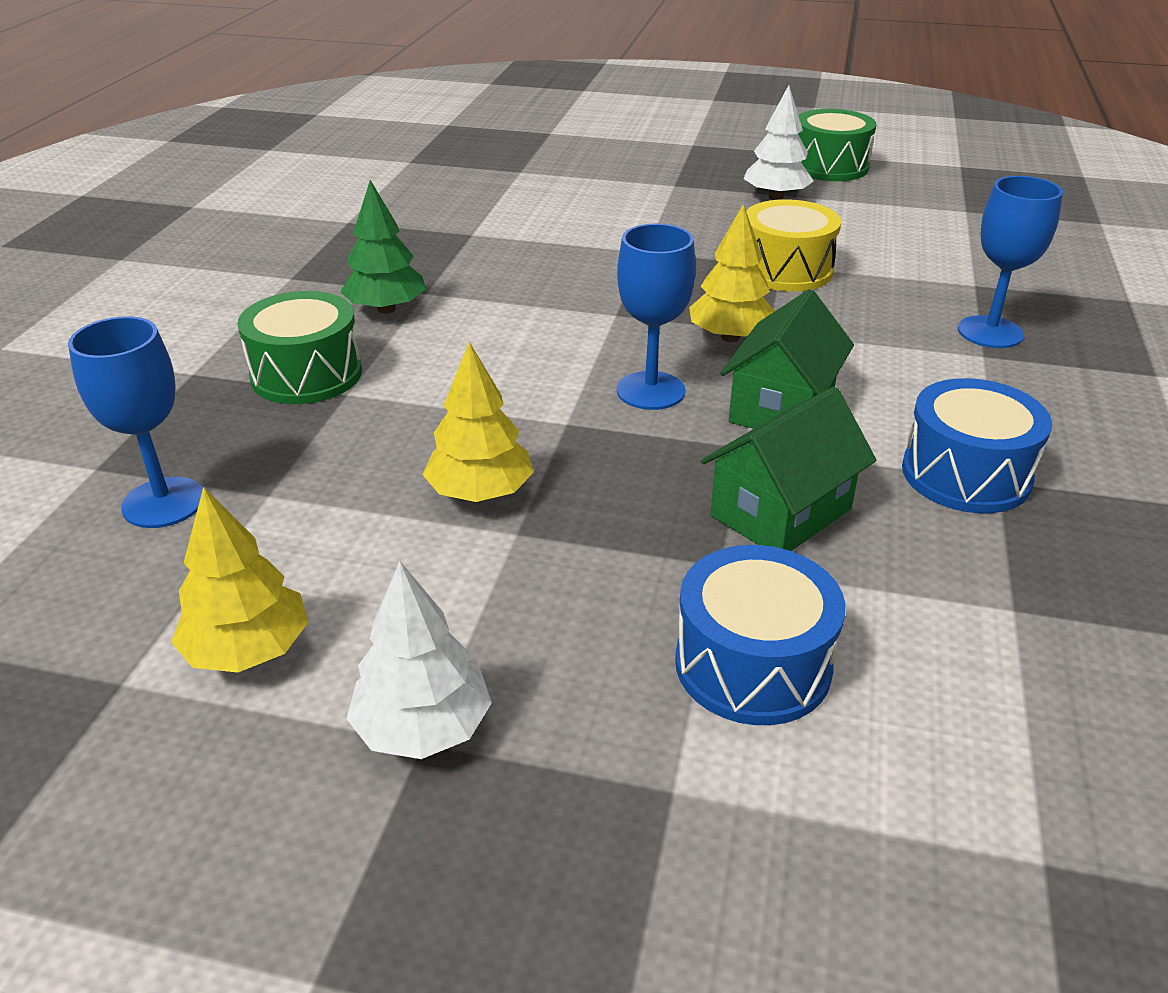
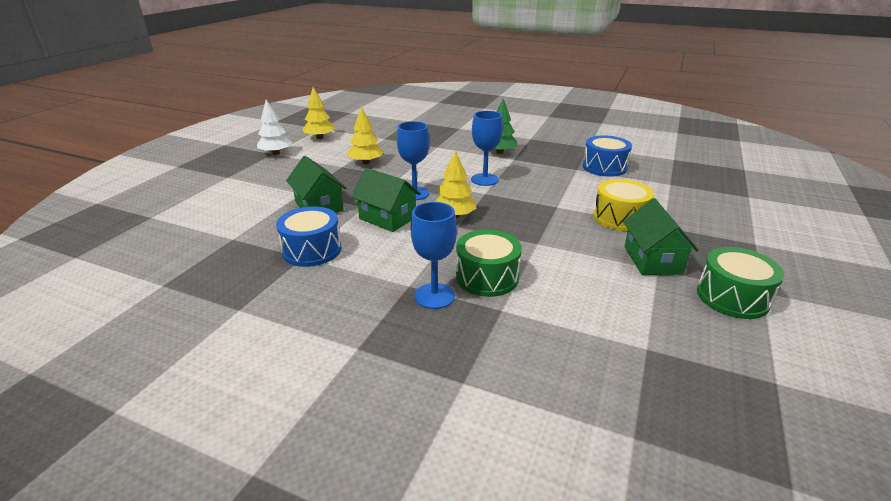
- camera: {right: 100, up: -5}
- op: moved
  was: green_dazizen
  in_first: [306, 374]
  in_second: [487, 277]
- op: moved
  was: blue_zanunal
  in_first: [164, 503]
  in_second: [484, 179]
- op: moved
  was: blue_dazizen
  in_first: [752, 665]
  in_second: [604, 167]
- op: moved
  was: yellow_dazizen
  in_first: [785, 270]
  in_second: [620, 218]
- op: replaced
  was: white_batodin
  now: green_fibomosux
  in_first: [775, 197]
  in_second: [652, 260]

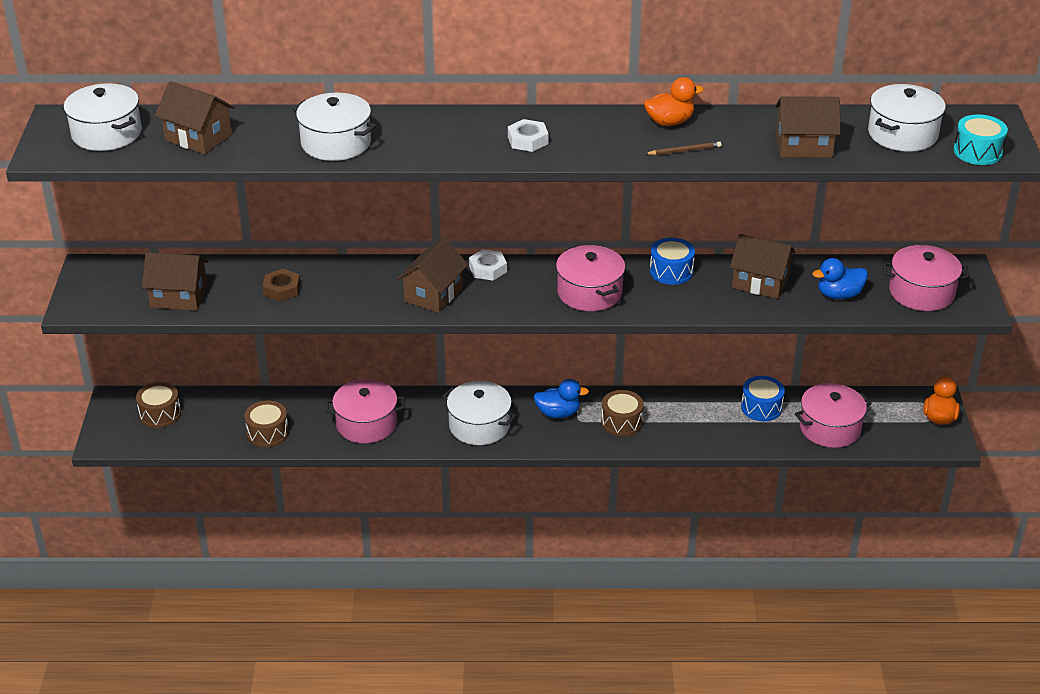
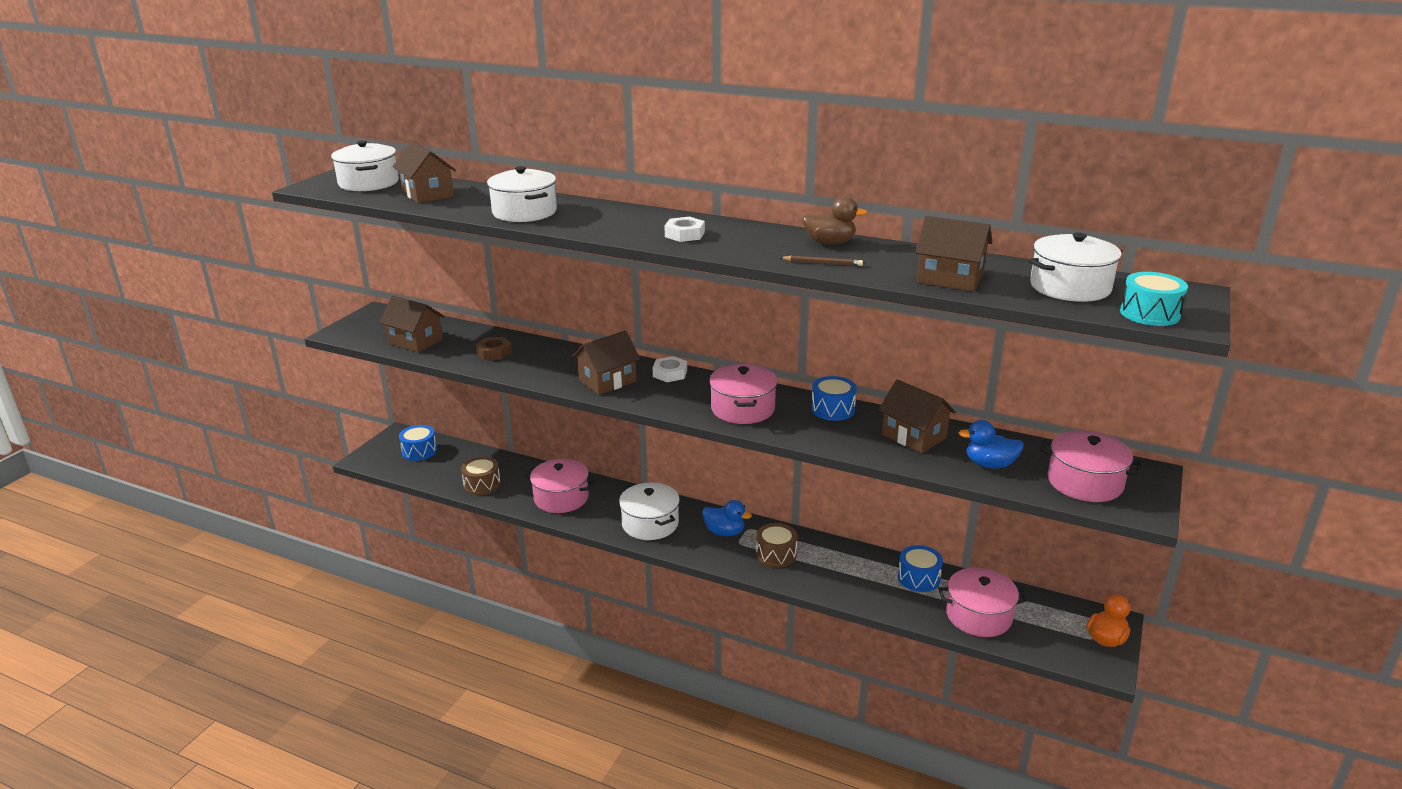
- camera: {right: 25, up: -10}
- op: recoloured
  was: brown_dazizen
  now: blue_dazizen
  in_first: [160, 414]
  in_second: [419, 451]
- op: recoloured
  was: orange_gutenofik
  now: brown_gutenofik
  in_first: [669, 122]
  in_second: [830, 243]

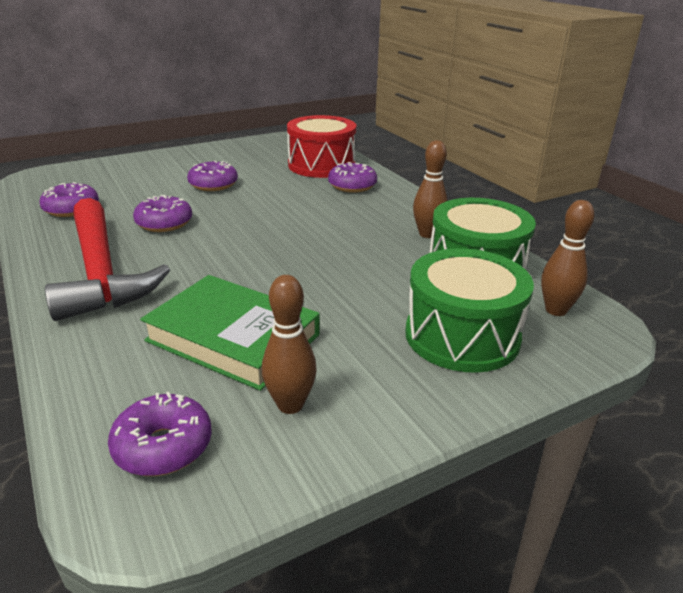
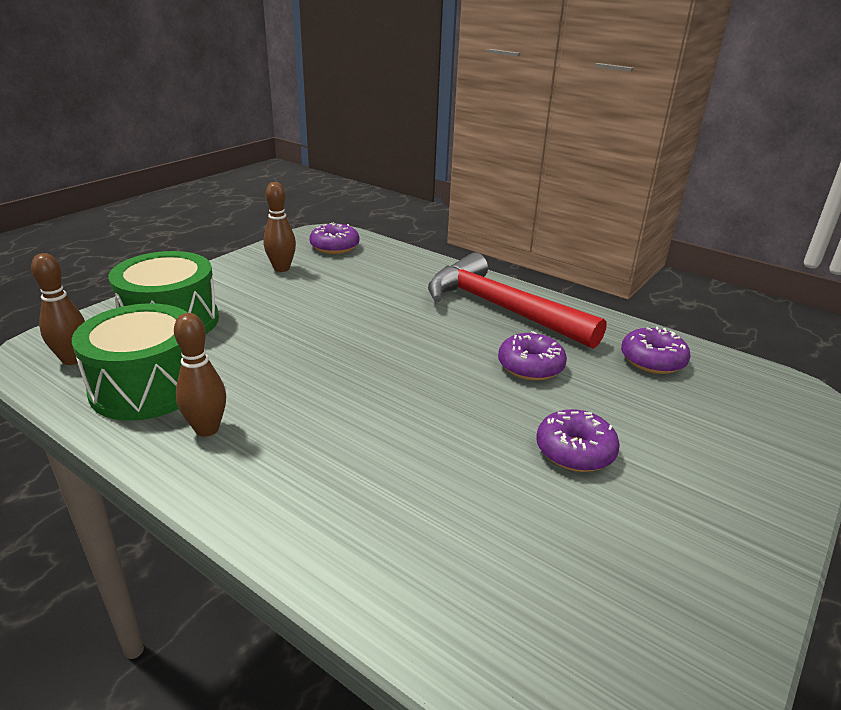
- camera: {right: 155, up: 0}
- op: removed
  was: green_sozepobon
  in_first: [233, 338]
- op: removed
  was: red_dazizen
  in_first: [321, 165]
- op: removed
  was: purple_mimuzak
  in_first: [352, 186]

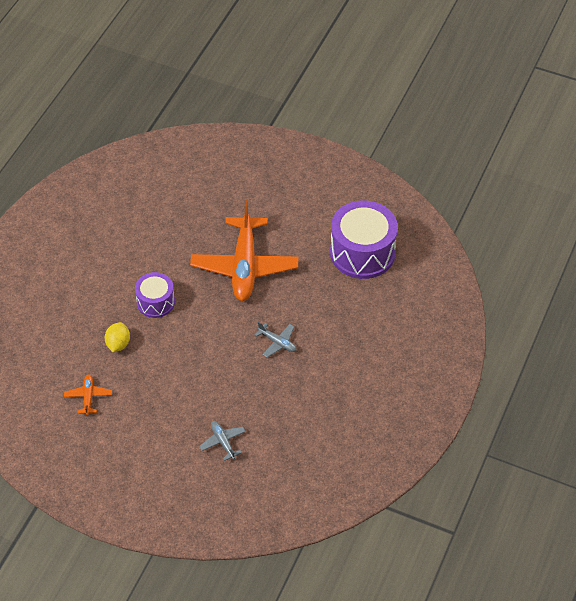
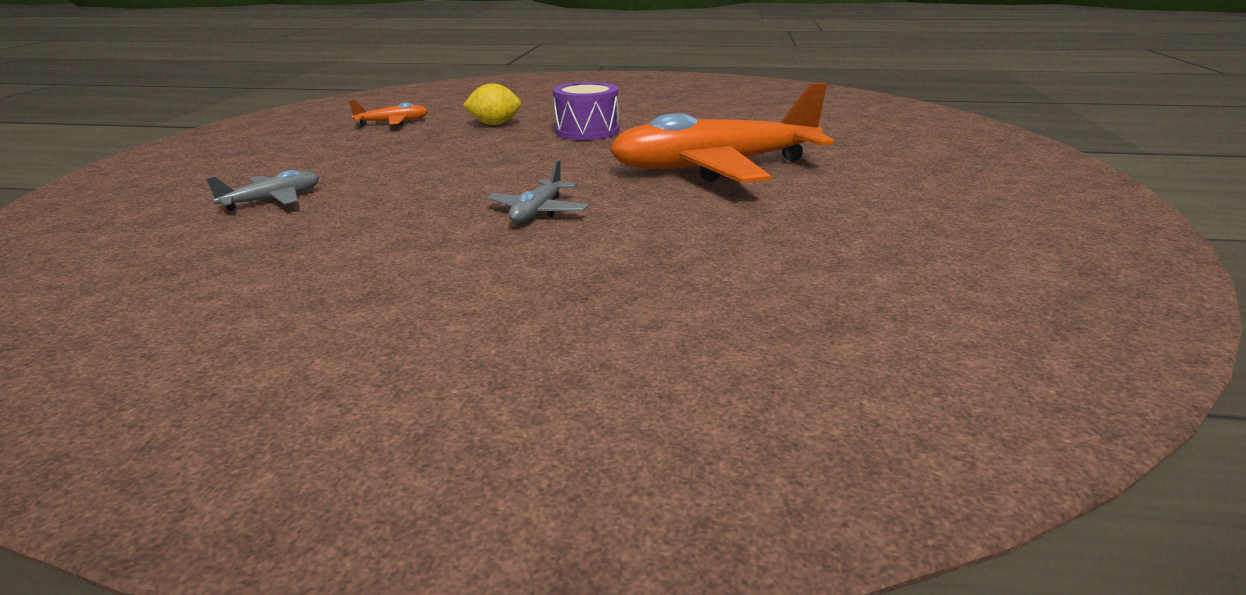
- camera: {right: 75, up: -25}
- op: removed
  was: purple_dazizen
  in_first: [362, 253]

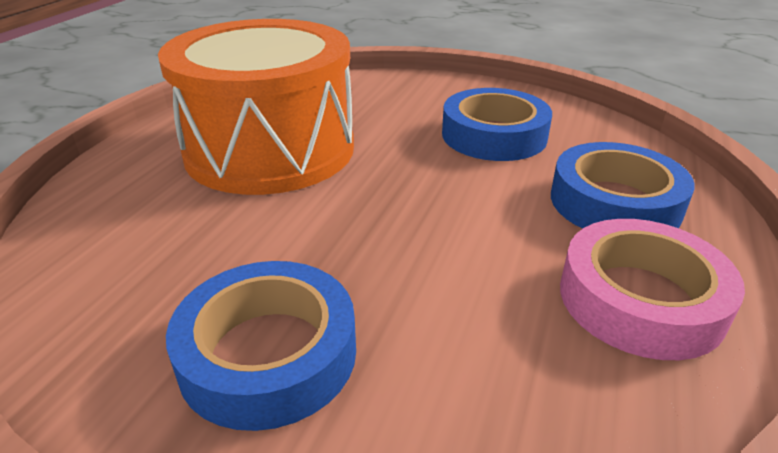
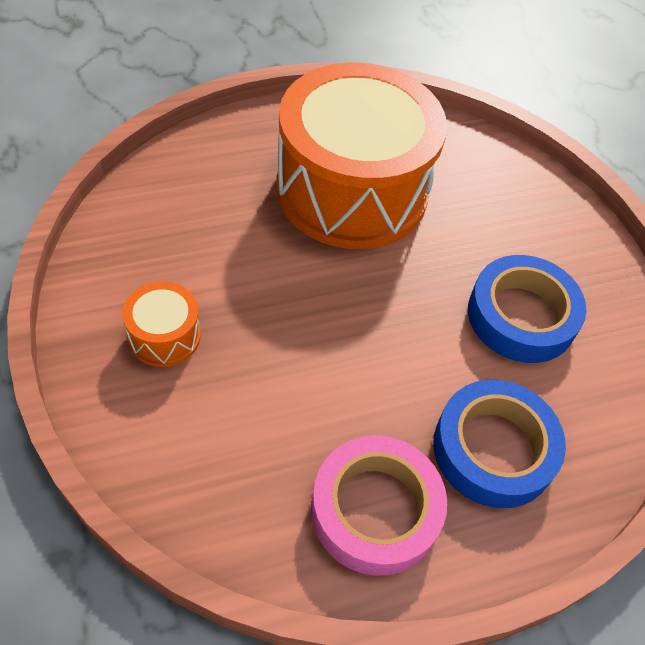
- camera: {right: 45, up: 20}
- op: replaced
  was: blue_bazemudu
  now: orange_dazizen
  in_first: [268, 354]
  in_second: [164, 336]

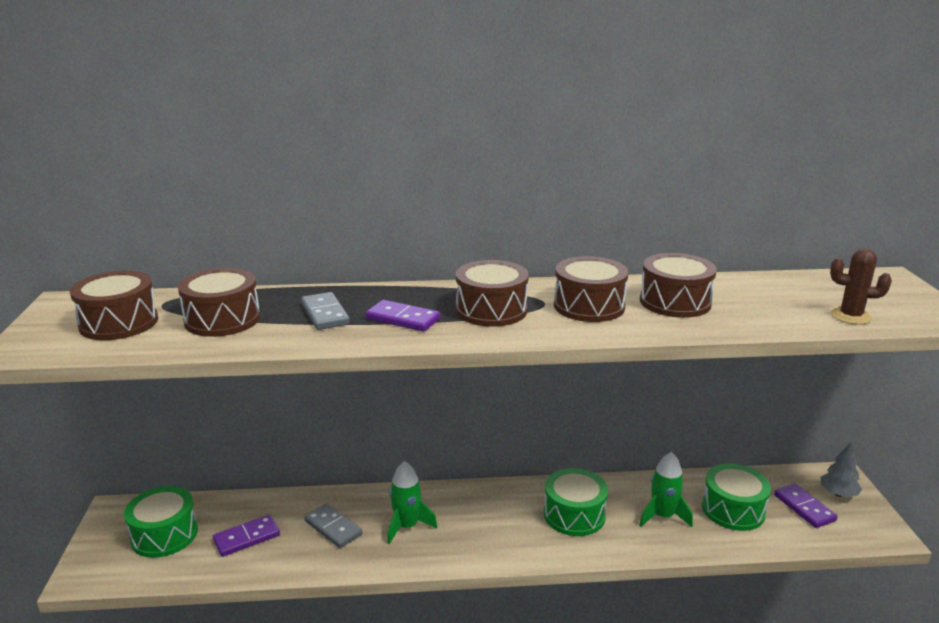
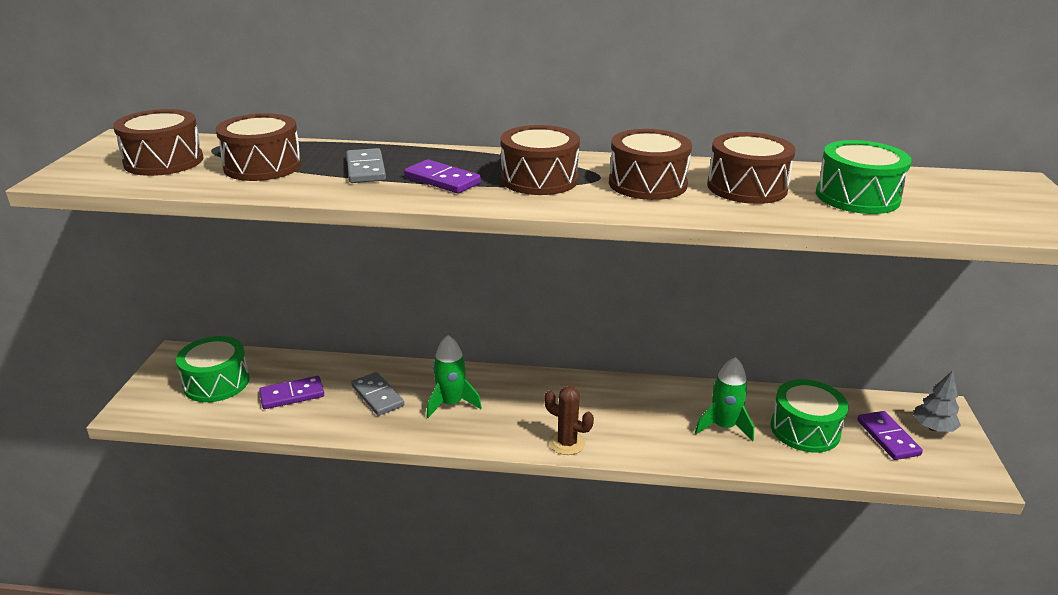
- camera: {right: 10, up: 5}
- op: moved
  was: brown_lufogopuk
  in_first: [850, 316]
  in_second: [567, 443]
- op: moved
  was: green_dazizen
  in_first: [574, 515]
  in_second: [857, 197]

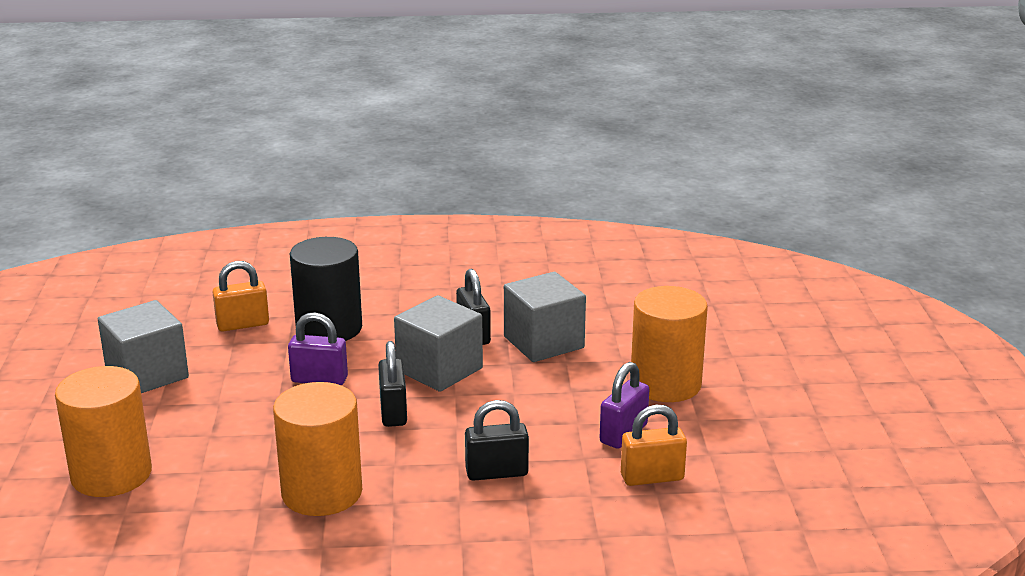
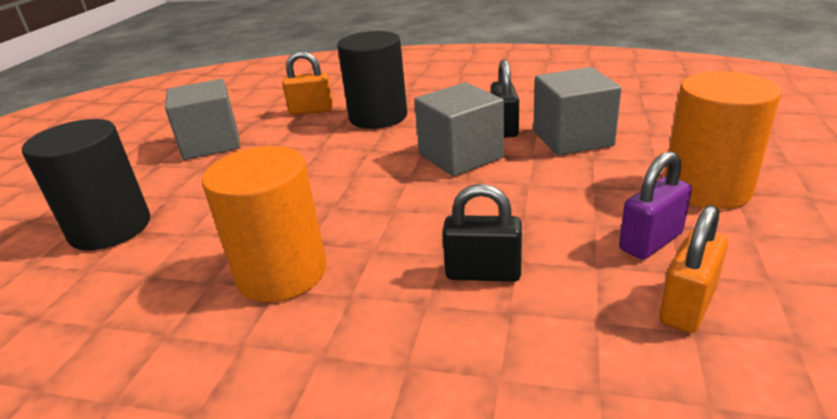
- camera: {right: 20, up: 5}
- op: recoloured
  was: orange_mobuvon
  now: black_mobuvon
  in_first: [111, 474]
  in_second: [110, 228]
- op: turned
  was: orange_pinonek
  in_first: [652, 477]
  in_second: [687, 306]
  clockwise: -60
- op: removed
  was: purple_pinonek
  in_first: [319, 379]
- op: removed
  was: black_pinonek
  in_first: [393, 412]

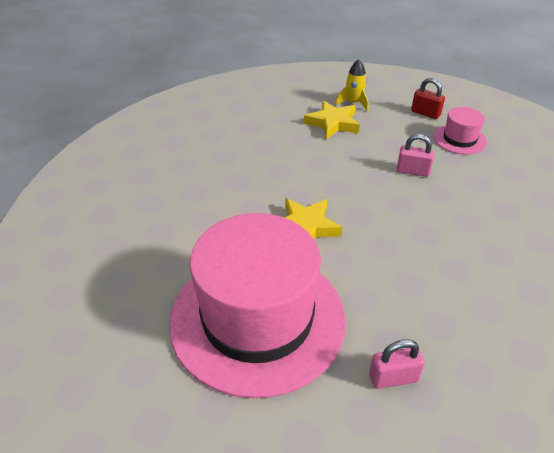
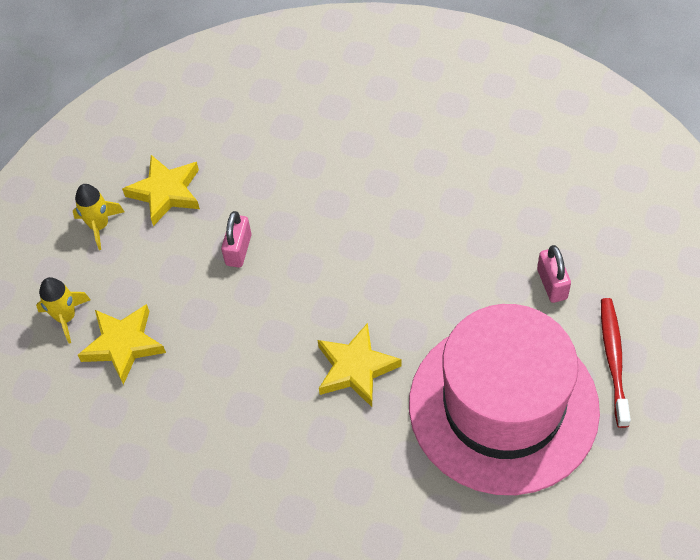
- camera: {right: -90, up: 15}
- op: replaced
  was: red_pinonek
  now: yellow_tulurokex
  in_first: [425, 113]
  in_second: [99, 226]
- op: replaced
  was: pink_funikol
  now: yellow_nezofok
  in_first: [459, 139]
  in_second: [166, 192]
- op: added
  now: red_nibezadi
  in_second: [613, 360]

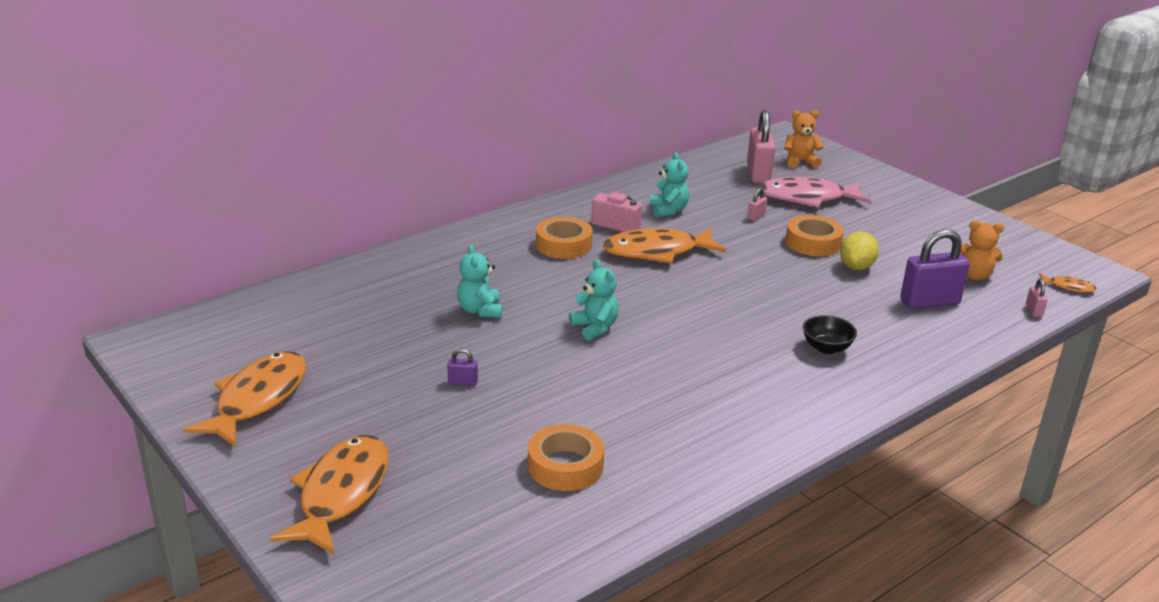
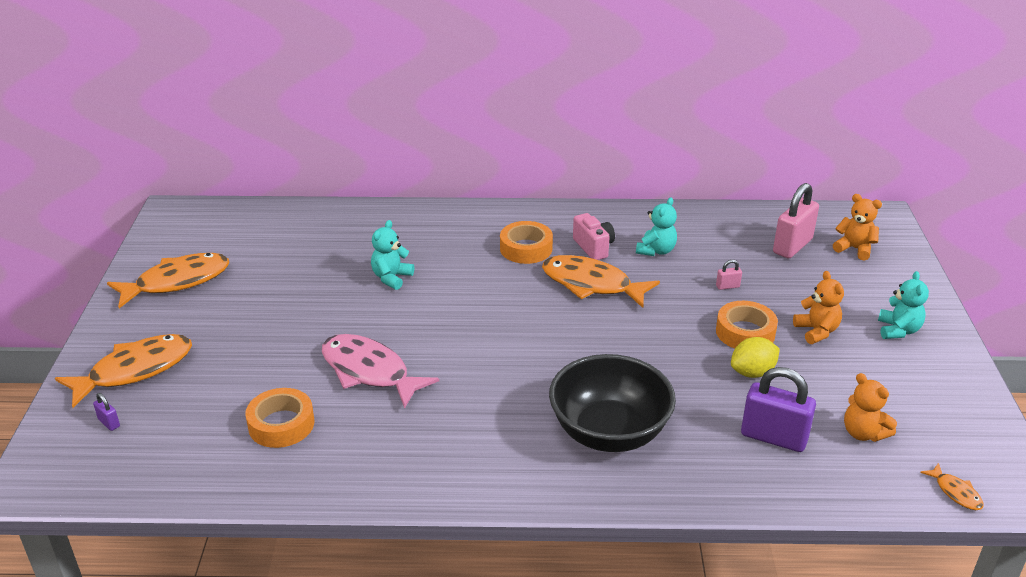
- camera: {right: 40, up: 5}
- op: moved
  was: purple_pinonek
  in_first: [463, 382]
  in_second: [109, 423]
- op: moved
  was: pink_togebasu
  in_first: [807, 198]
  in_second: [369, 372]
- op: resized
  was: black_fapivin
  in_first: [826, 348]
  in_second: [609, 432]
  ratio: 2.26
- op: added
  now: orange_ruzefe
  in_second: [816, 331]
- op: moved
  was: turquoise_ruzefe
  in_first: [595, 328]
  in_second: [898, 330]
- op: removed
  was: pink_pinonek
  in_first: [1033, 310]

